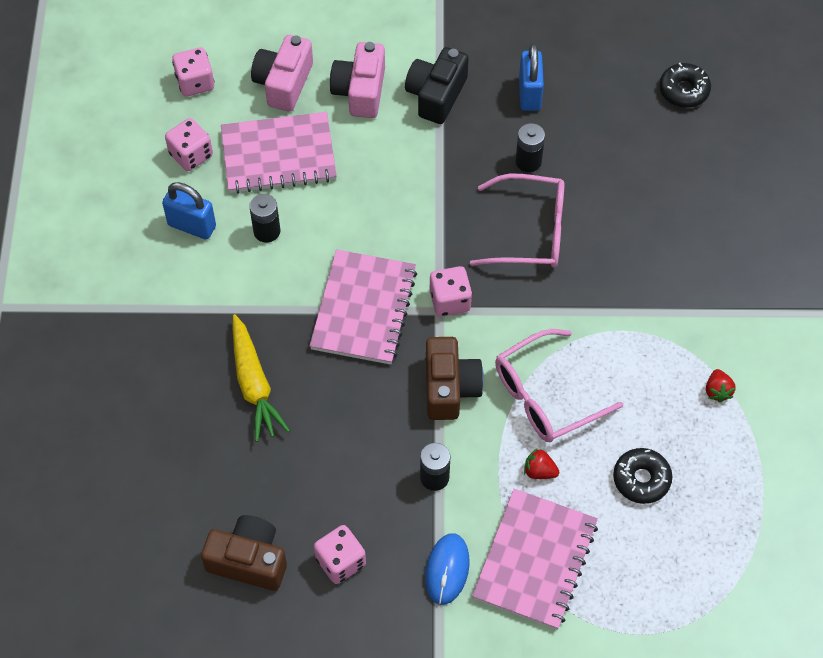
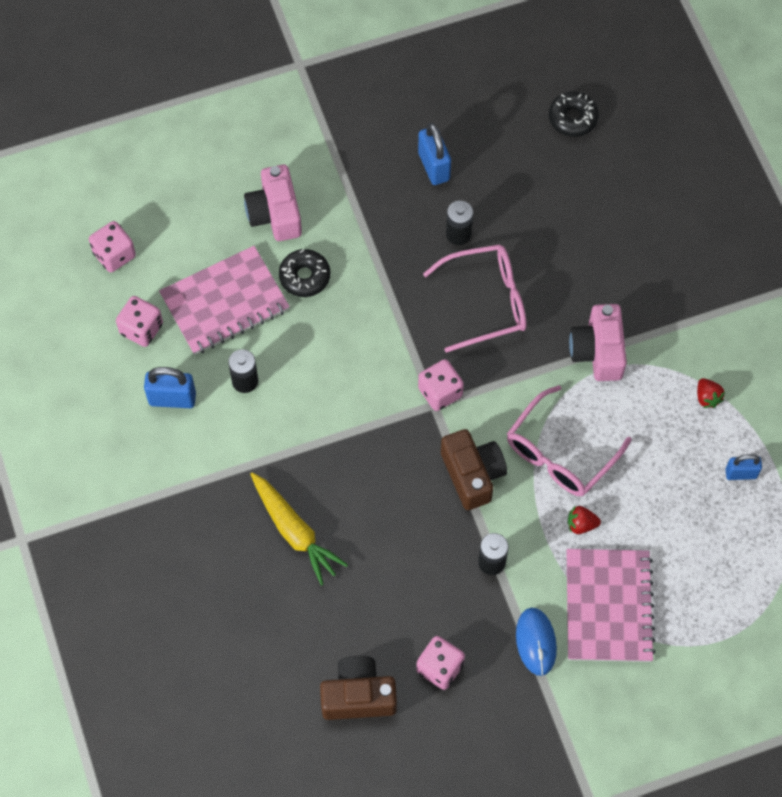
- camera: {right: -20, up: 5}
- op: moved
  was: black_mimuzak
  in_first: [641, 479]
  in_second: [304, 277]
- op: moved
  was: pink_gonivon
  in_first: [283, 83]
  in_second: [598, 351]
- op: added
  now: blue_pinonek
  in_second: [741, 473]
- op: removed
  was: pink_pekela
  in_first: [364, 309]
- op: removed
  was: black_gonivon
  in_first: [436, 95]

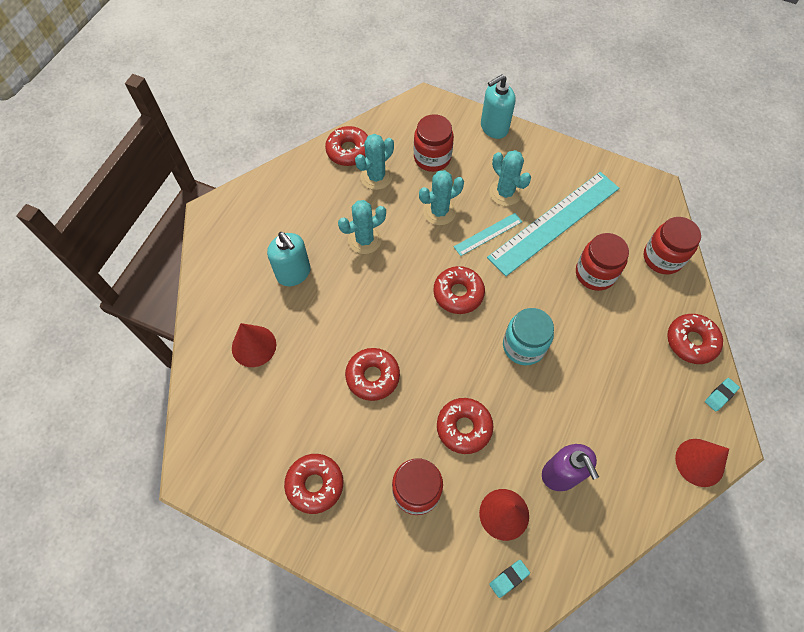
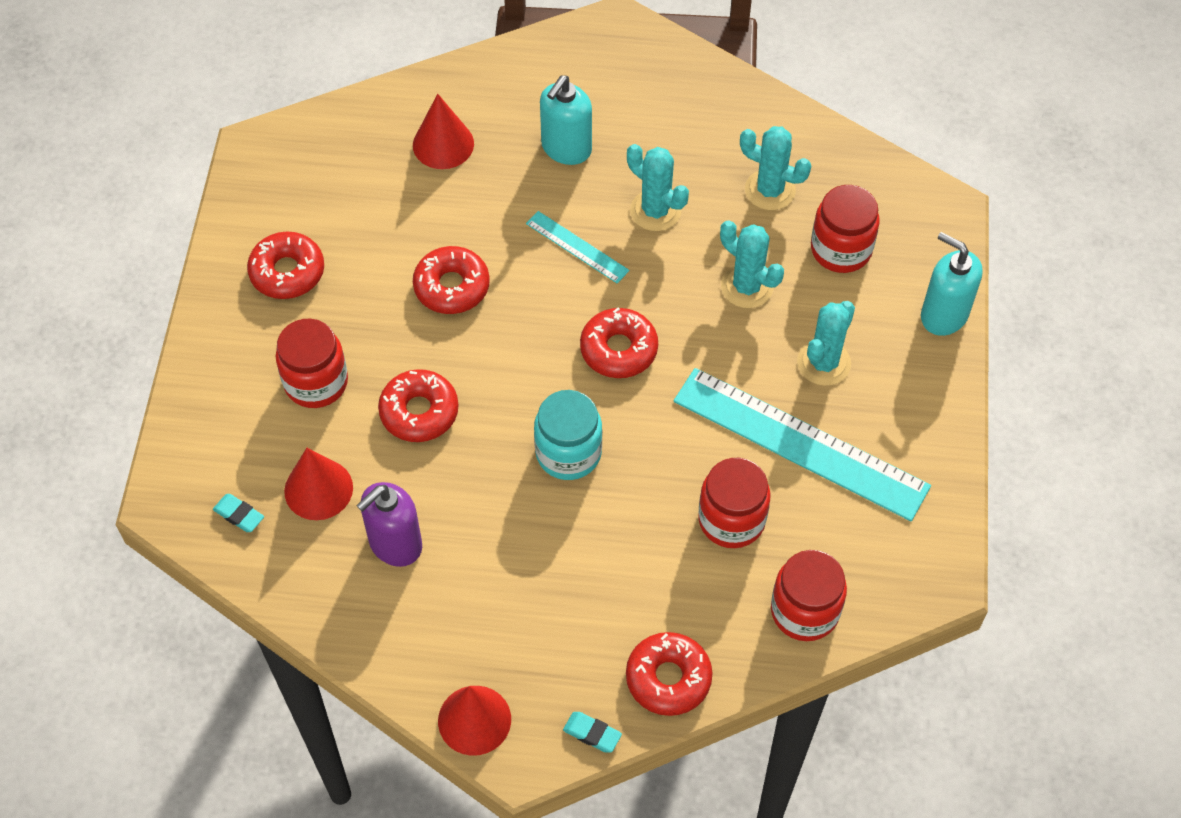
- camera: {right: 70, up: -5}
- op: moved
  was: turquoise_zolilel
  in_first: [488, 234]
  in_second: [577, 247]
- op: removed
  was: red_mimuzak
  in_first: [348, 151]

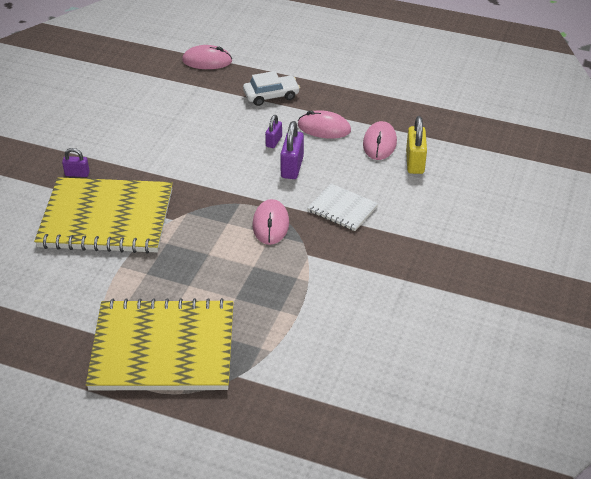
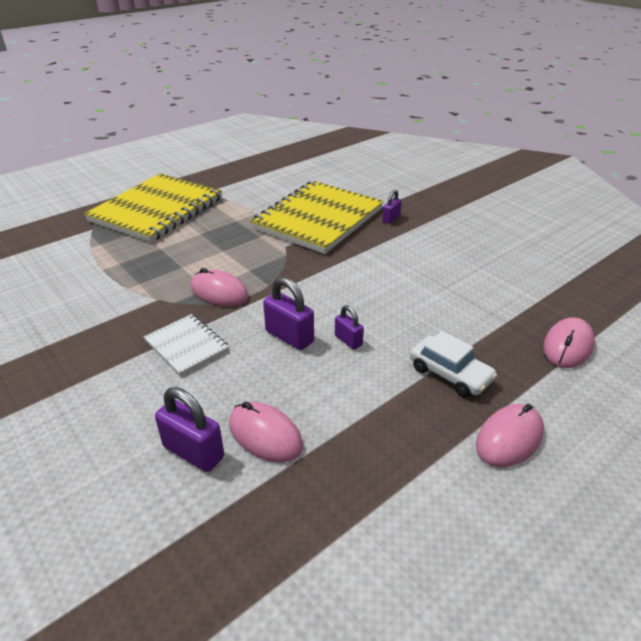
- camera: {right: 120, up: -5}
- op: turned
  was: white_pekela
  in_first: [342, 209]
  in_second: [186, 346]
  clockwise: 75
- op: recoloured
  was: yellow_pinonek
  now: purple_pinonek
  in_first: [415, 162]
  in_second: [193, 452]
- op: turned
  was: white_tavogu
  in_first: [271, 95]
  in_second: [450, 374]
  clockwise: -60
- op: moved
  was: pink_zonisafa
  in_first: [324, 128]
  in_second: [509, 438]

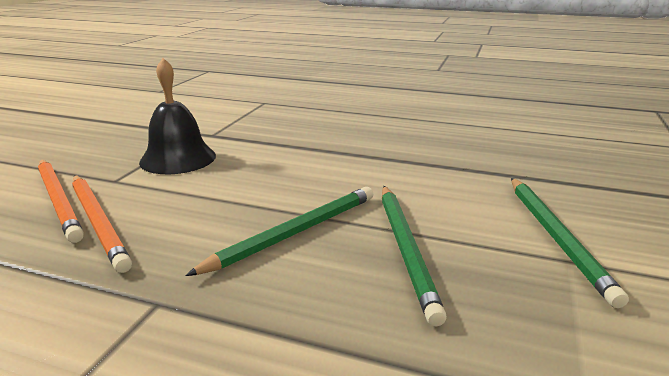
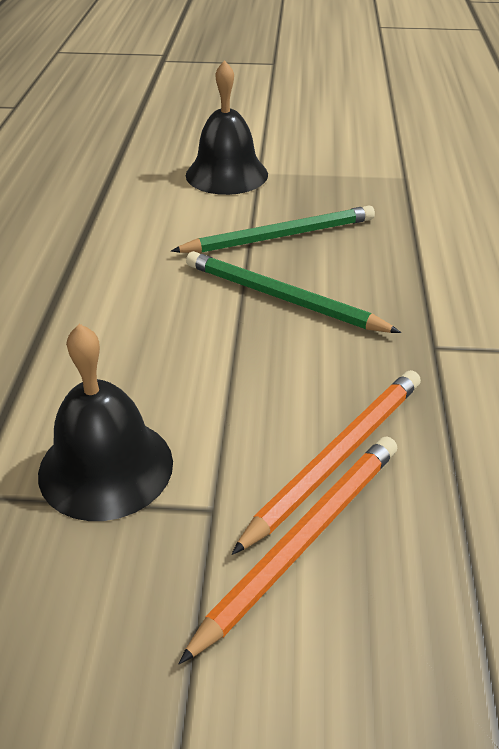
- camera: {right: -105, up: 15}
- op: replaced
  was: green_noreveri
  now: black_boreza
  in_first: [556, 237]
  in_second: [226, 174]

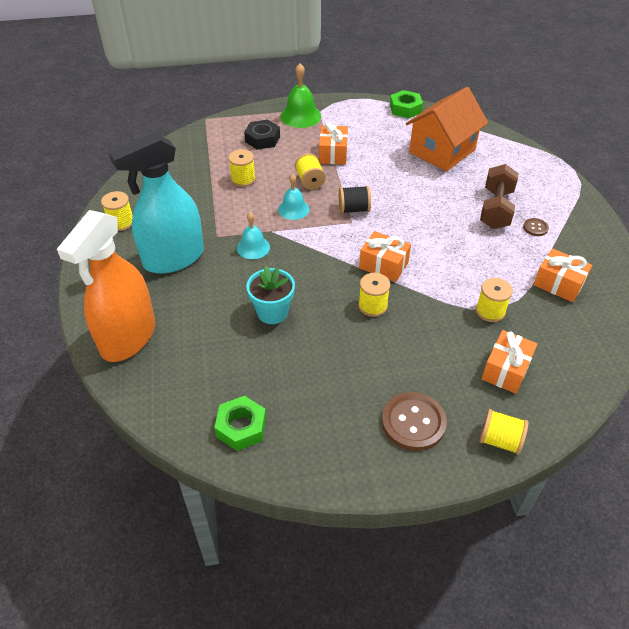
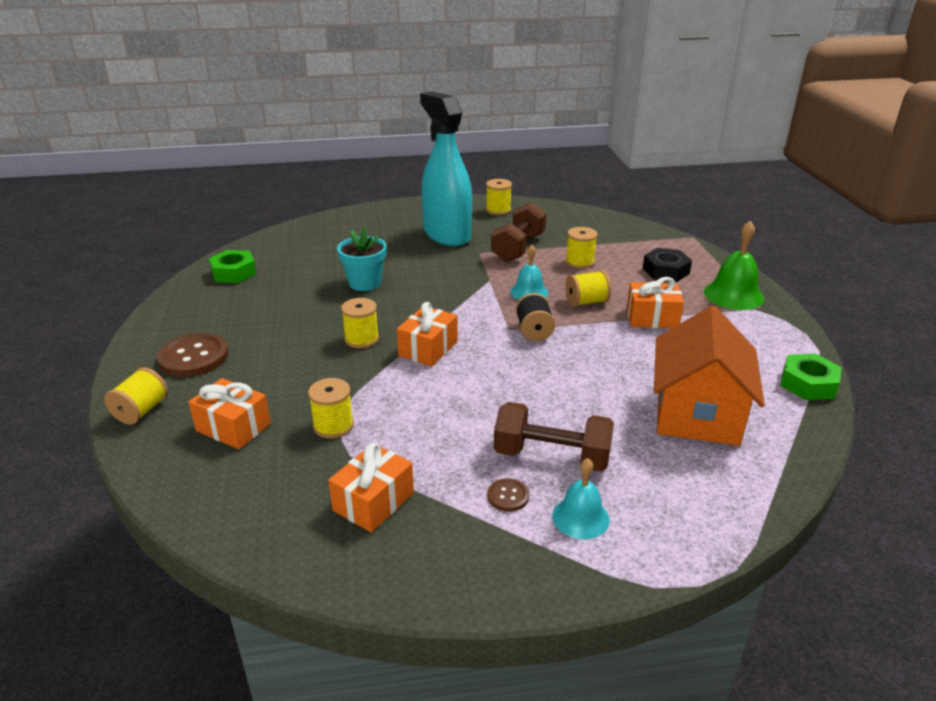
- camera: {right: 90, up: -15}
- op: added
  now: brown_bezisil
  in_second: [518, 248]
- op: moved
  was: turquoise_boreza
  in_first: [253, 247]
  in_second: [580, 517]
- op: turned
  was: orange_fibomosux
  in_first: [442, 151]
  in_second: [697, 414]
  clockwise: 60
- op: removed
  was: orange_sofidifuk
  in_first: [128, 337]

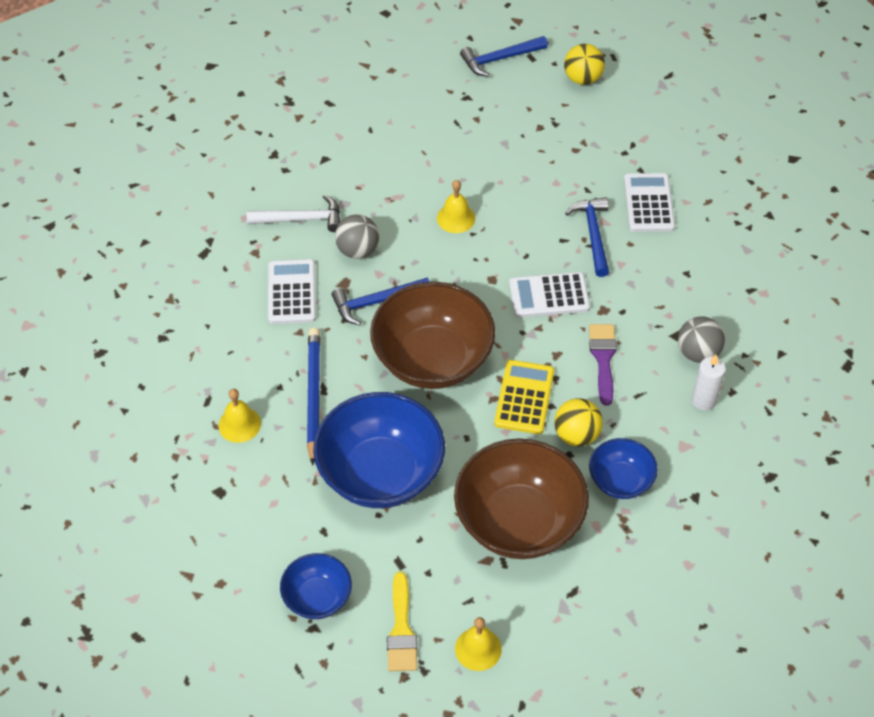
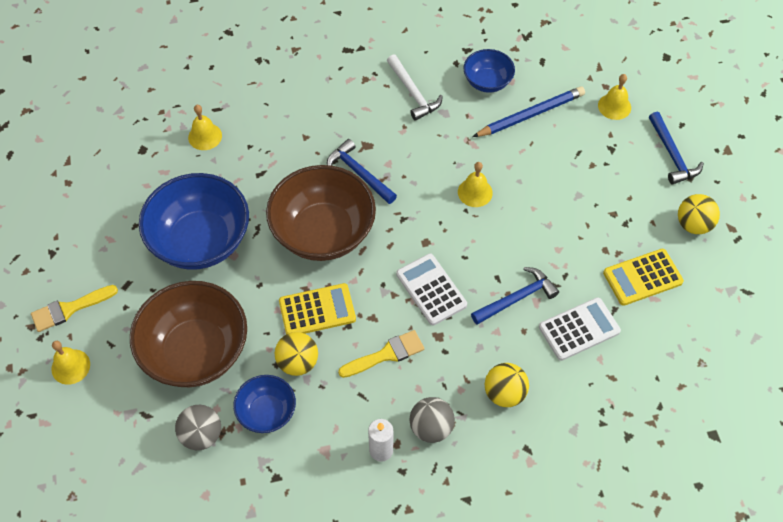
- camera: {right: 65, up: 5}
- op: moved
  was: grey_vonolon
  in_first: [357, 250]
  in_second: [201, 435]
- op: recoloured
  was: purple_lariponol
  now: yellow_lariponol
  in_first: [603, 358]
  in_second: [386, 354]
- op: moved
  was: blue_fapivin
  in_first: [317, 597]
  in_second: [487, 82]
- op: moved
  was: blue_noreveri
  in_first: [313, 395]
  in_second: [530, 114]
- op: added
  now: yellow_vonolon
  in_second: [504, 393]
- op: added
  now: yellow_boreza
  in_second: [614, 106]
- op: added
  now: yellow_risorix
  in_second: [642, 277]
- op: turned
  was: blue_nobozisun
  in_first: [499, 59]
  in_second: [672, 155]
  clockwise: -150
- op: removed
  was: white_risorix
  in_first: [292, 292]

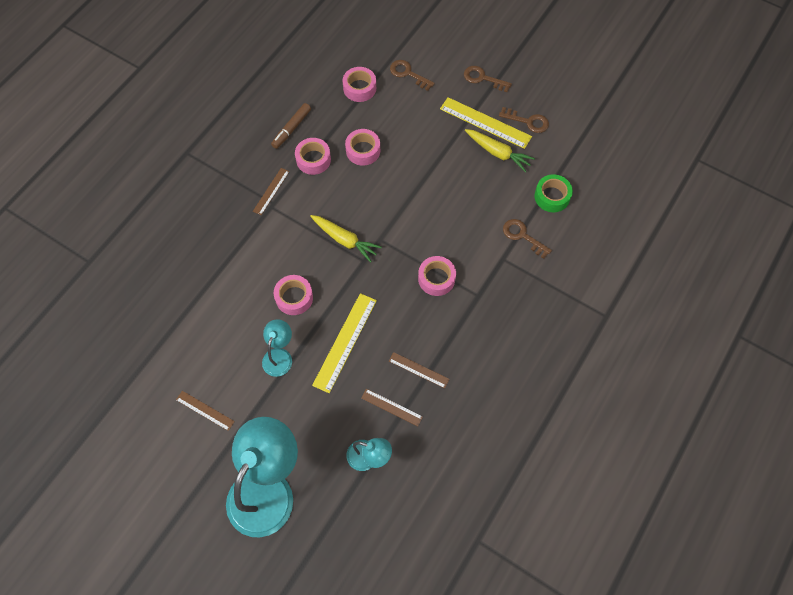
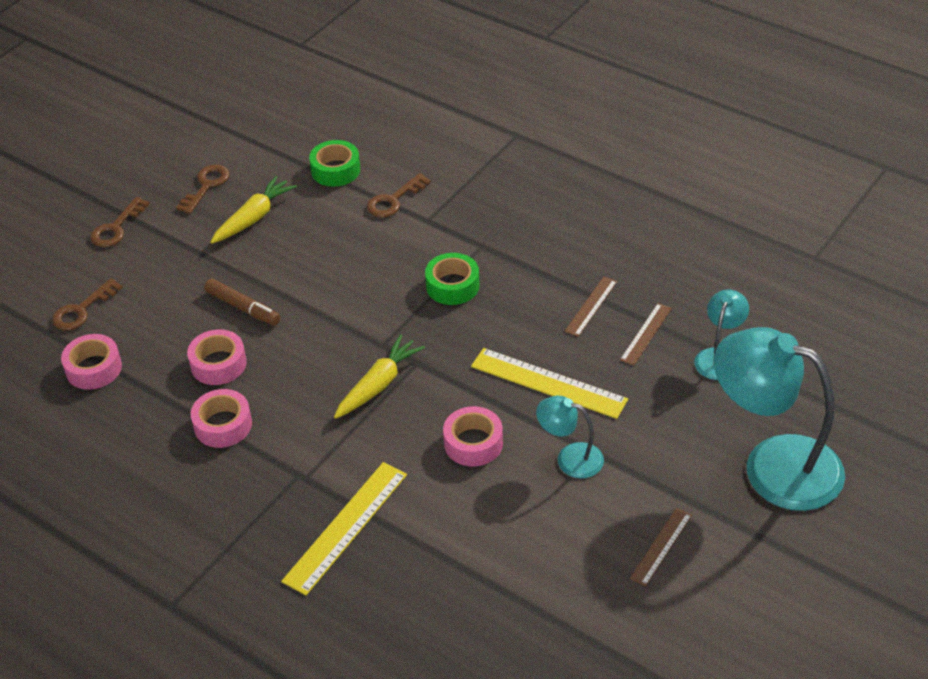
- camera: {right: -85, up: -20}
- op: moved
  was: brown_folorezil
  in_first: [291, 129]
  in_second: [243, 308]
- op: moved
  was: yellow_zolilel
  in_first: [485, 123]
  in_second: [346, 527]
- op: recoloured
  was: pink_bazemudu
  now: green_bazemudu
  in_first: [436, 279]
  in_second: [452, 286]
- op: removed
  was: brown_zolilel
  in_first: [271, 191]

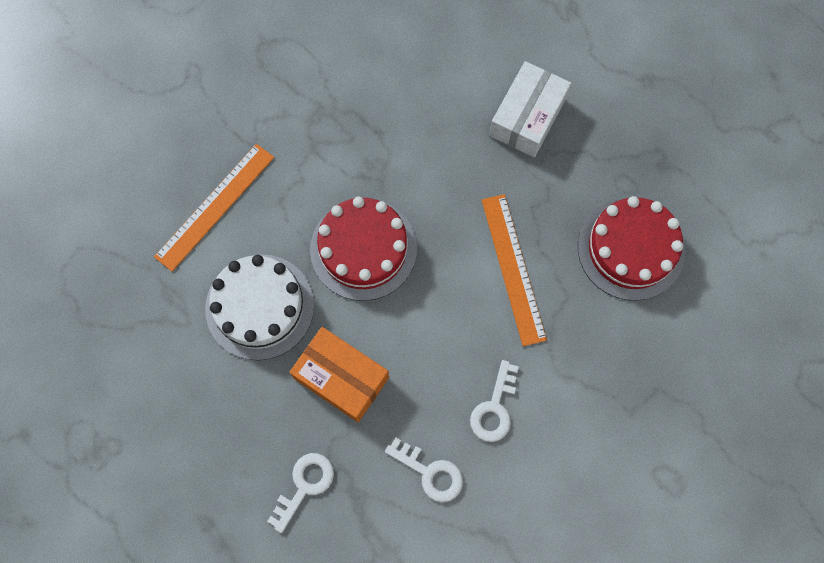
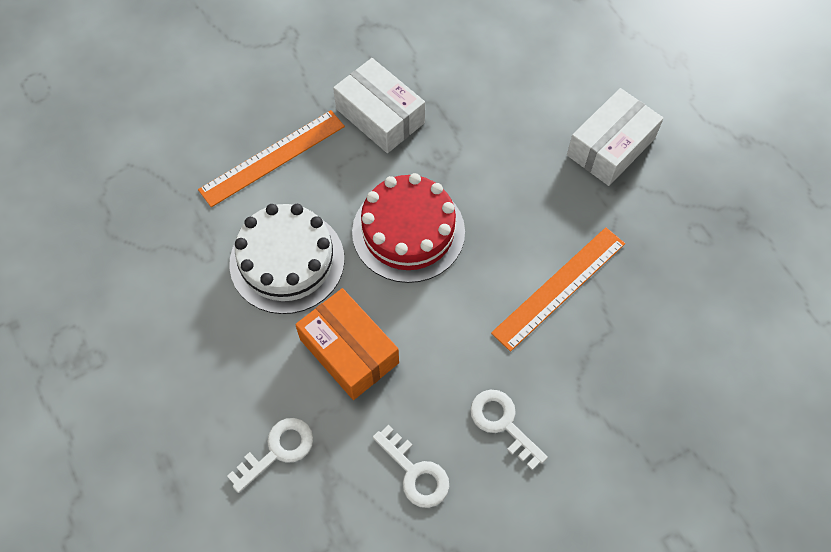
- camera: {right: 15, up: -10}
- op: added
  now: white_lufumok
  in_second: [380, 116]
- op: turned
  was: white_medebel
  in_first: [494, 408]
  in_second: [503, 423]
  clockwise: 105
- op: turned
  was: orange_zolilel
  in_first: [513, 268]
  in_second: [559, 287]
  clockwise: 45
- op: removed
  was: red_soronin
  in_first: [630, 249]

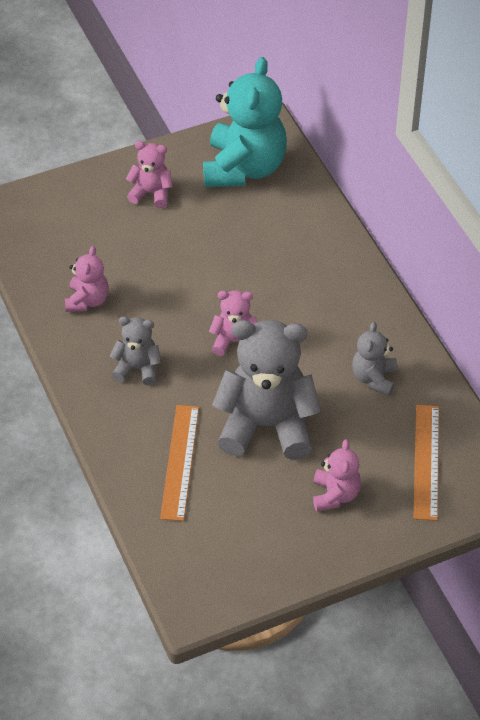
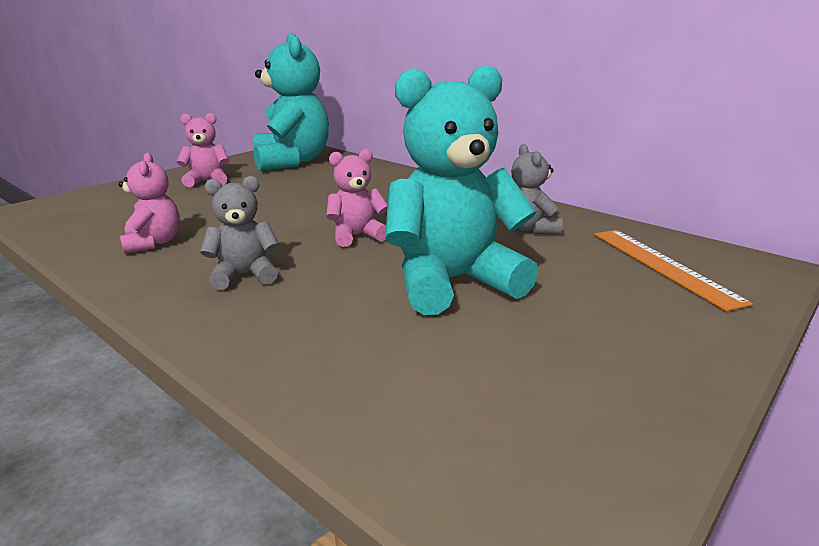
- camera: {right: -25, up: -25}
- op: recoloured
  was: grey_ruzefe
  now: turquoise_ruzefe
  in_first: [266, 425]
  in_second: [452, 282]
- op: removed
  was: orange_zolilel
  in_first: [180, 462]
- op: removed
  was: pink_ruzefe
  in_first: [335, 495]

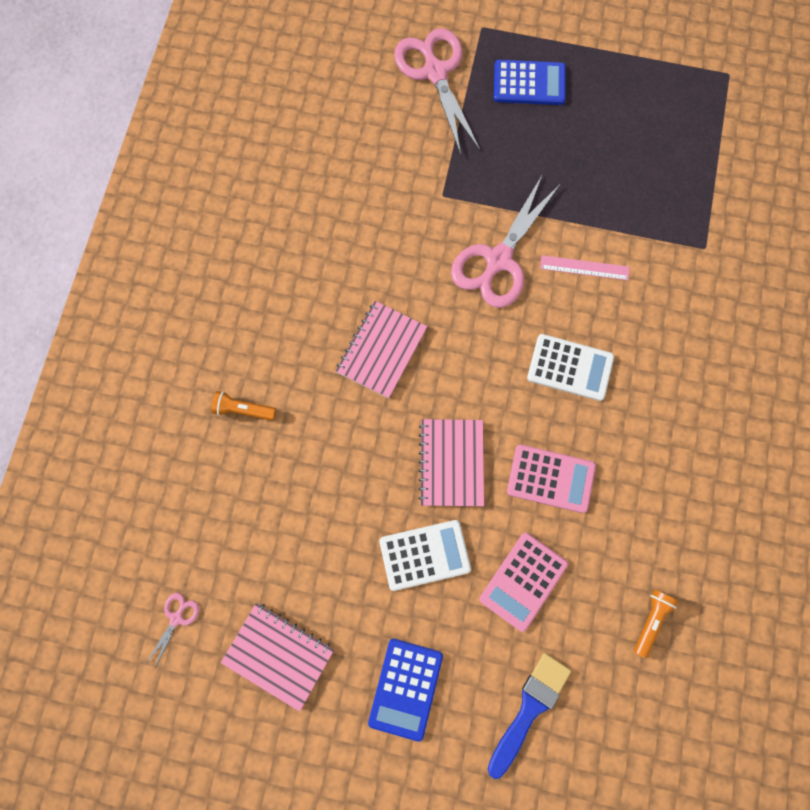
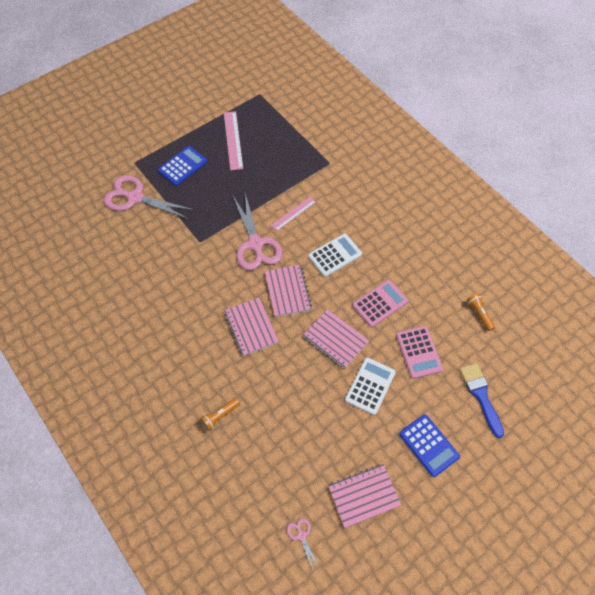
- camera: {right: -50, up: -15}
- op: added
  now: pink_zolilel
  in_second: [233, 140]
- op: added
  now: pink_pekela
  in_second: [287, 291]

